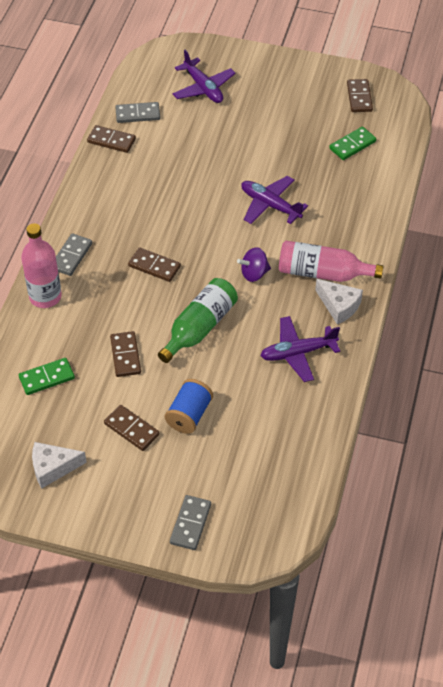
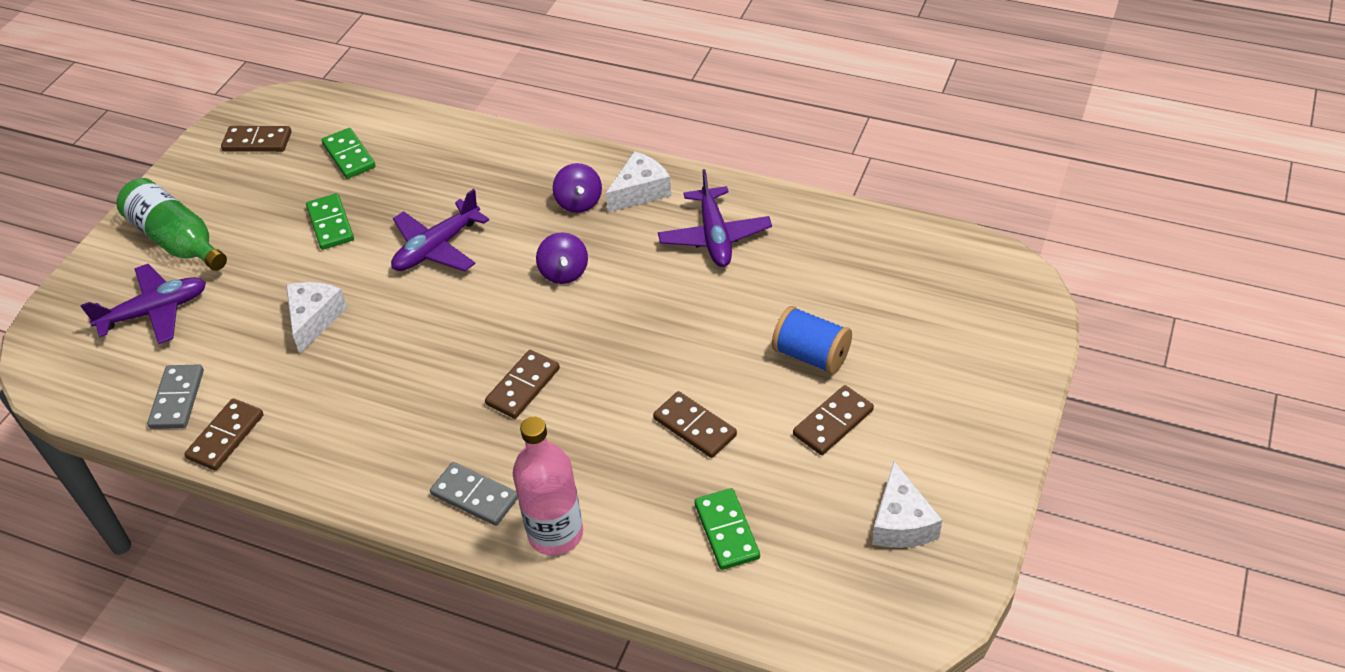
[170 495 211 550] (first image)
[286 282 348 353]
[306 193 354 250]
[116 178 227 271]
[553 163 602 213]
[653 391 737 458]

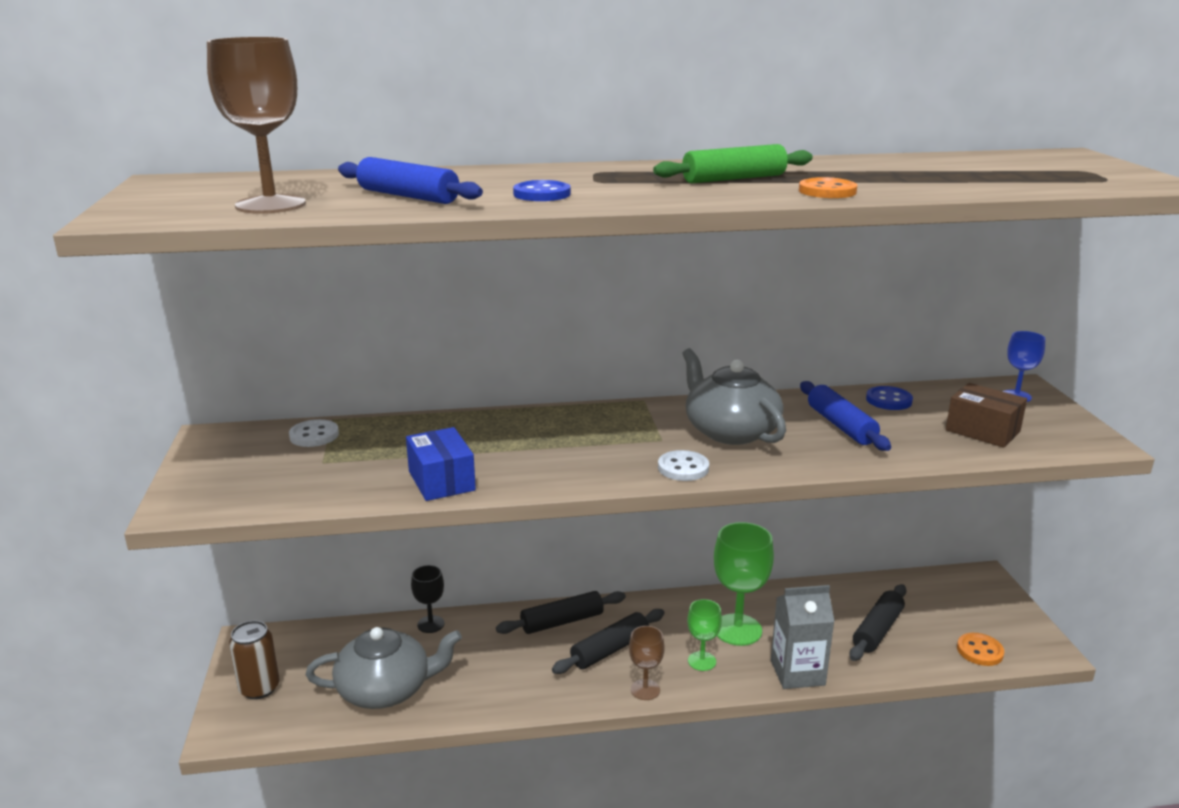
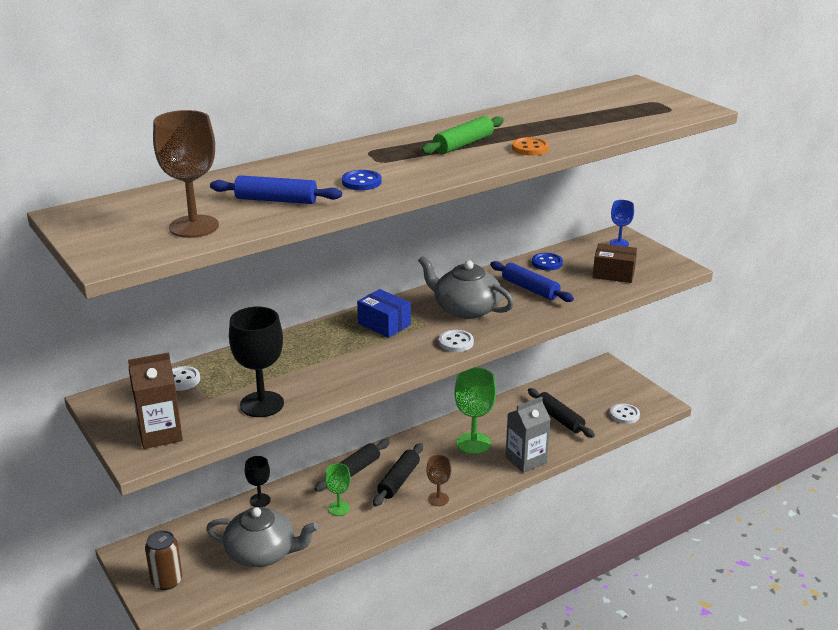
[128 352 183 449]
[229 307 284 417]
[357 289 411 338]
[325 464 351 516]
[610 404 640 424]
[206 507 318 567]
[528 388 595 438]

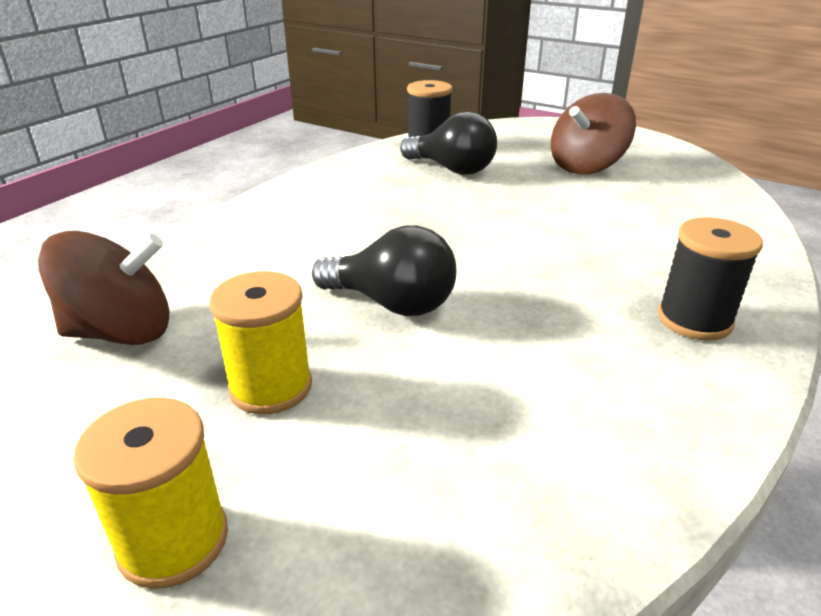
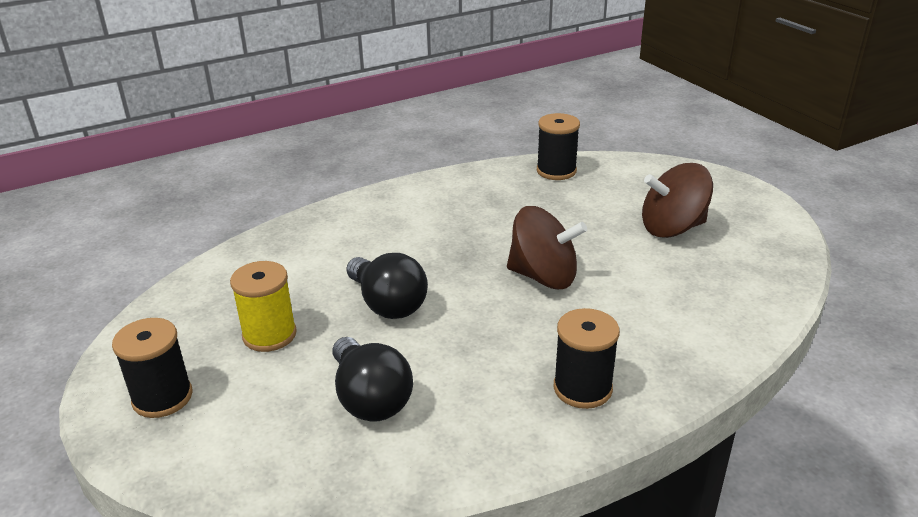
[507 206 587 289]
[333 337 413 422]
[112 318 193 418]

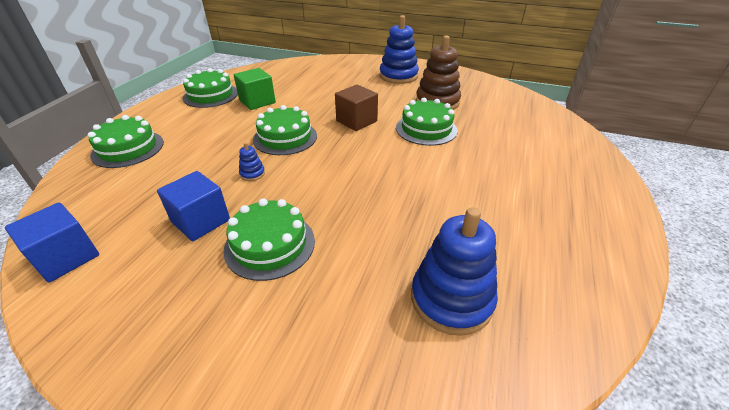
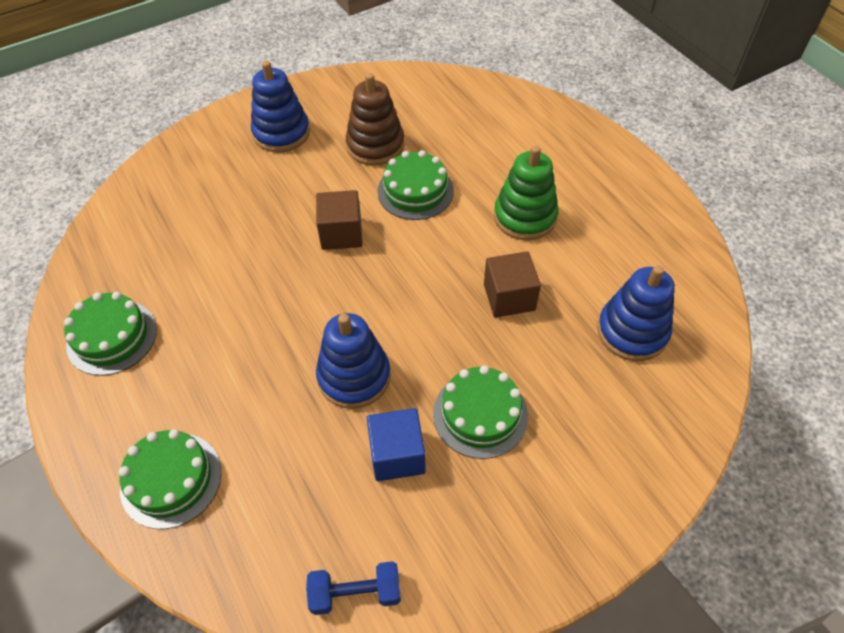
[234 68 276 110] (first image)
[253 105 317 155] (first image)
[484 251 541 317]
[494 146 558 240]
[306 561 401 615]
[316 313 391 409]

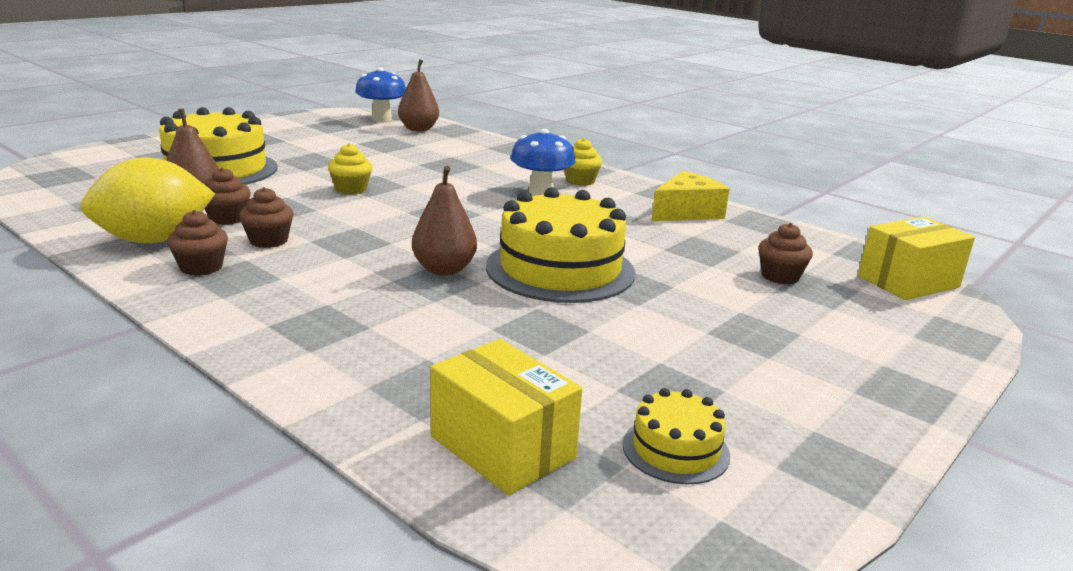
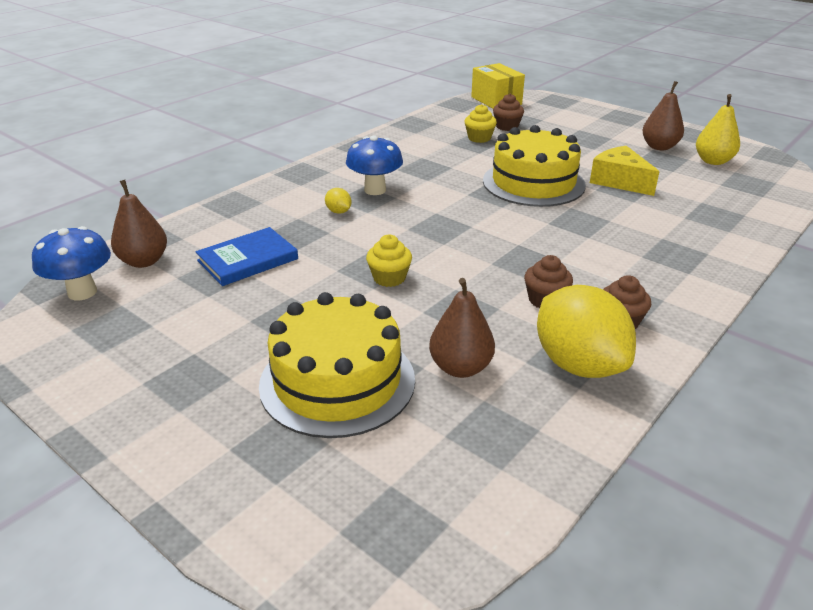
[205 167 251 225] (first image)
[431 339 583 495] (first image)
[196 227 298 286]
[325 188 352 214]
[642 81 684 150]
[465 104 497 143]
[590 146 660 196]
[696 94 740 165]

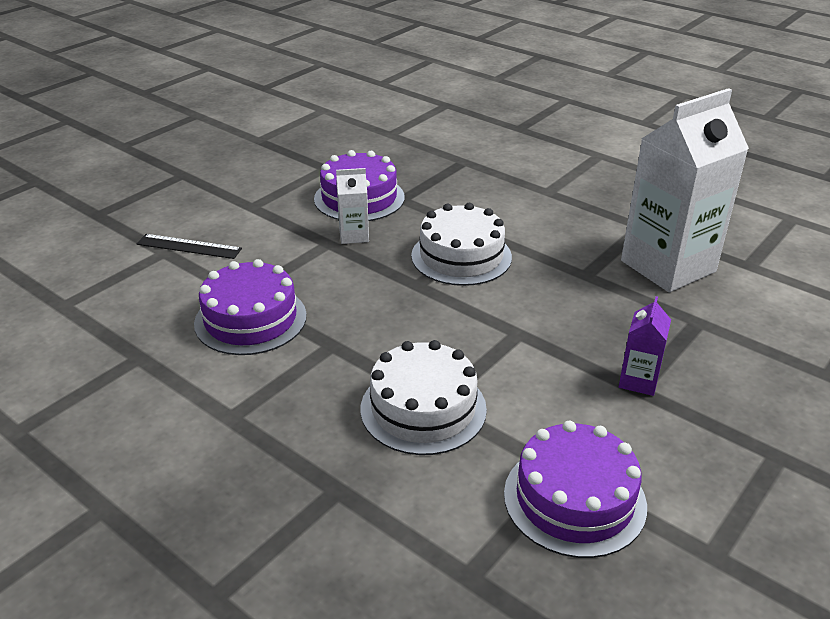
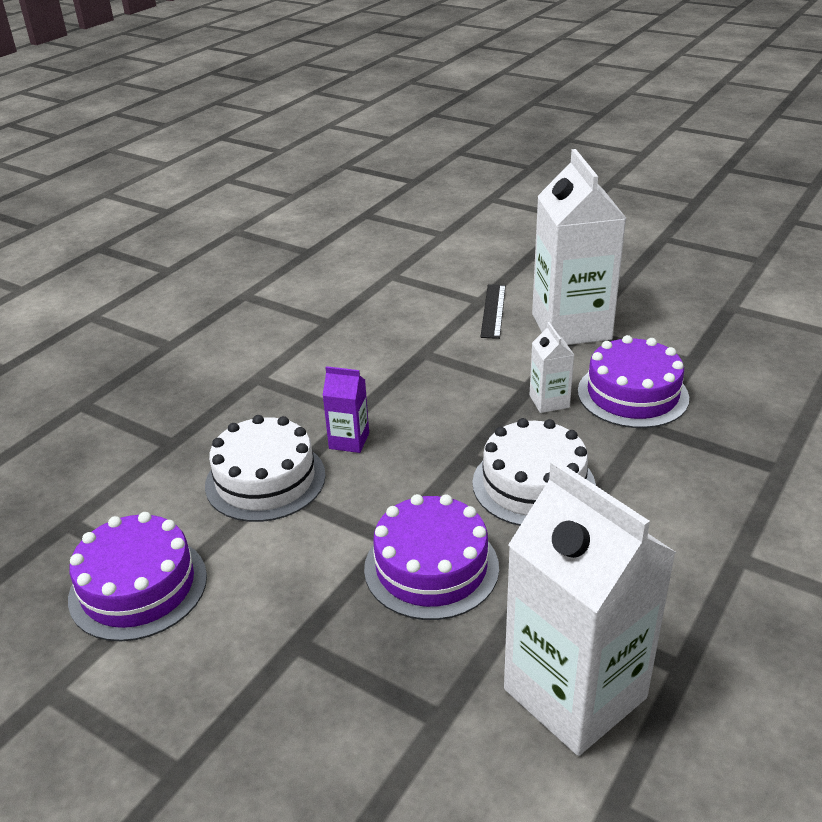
[532 149 626 345]
[364 494 499 620]
[322 366 369 453]

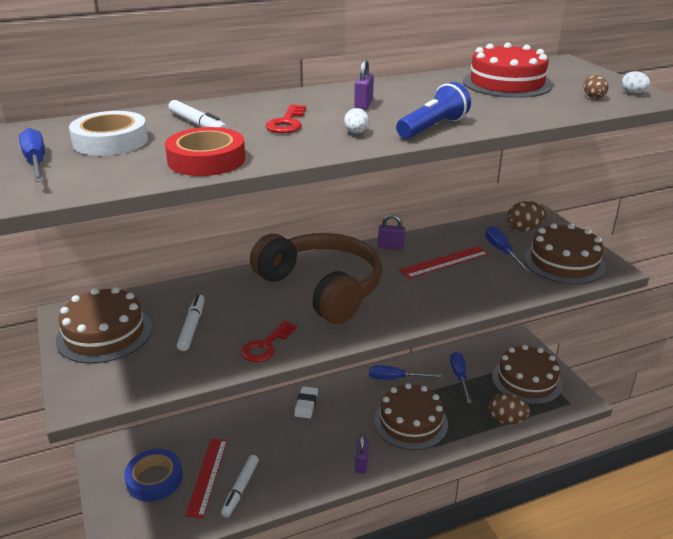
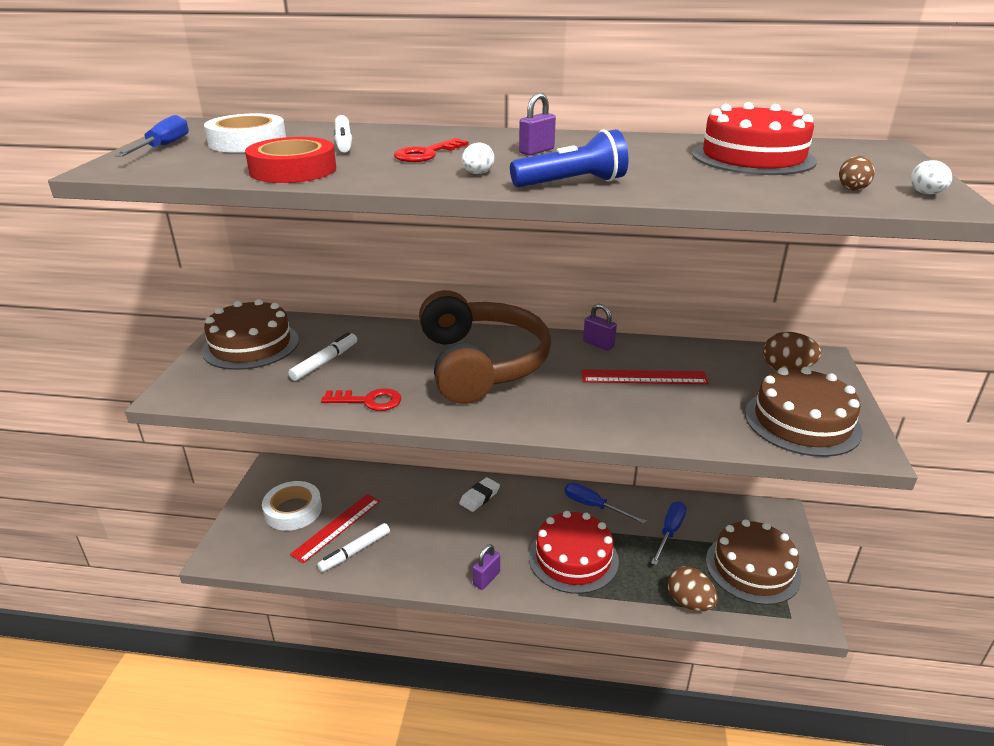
[485 226 531 272] (first image)
[262 481 322 531]
[529 511 619 594]
[321 388 401 411]

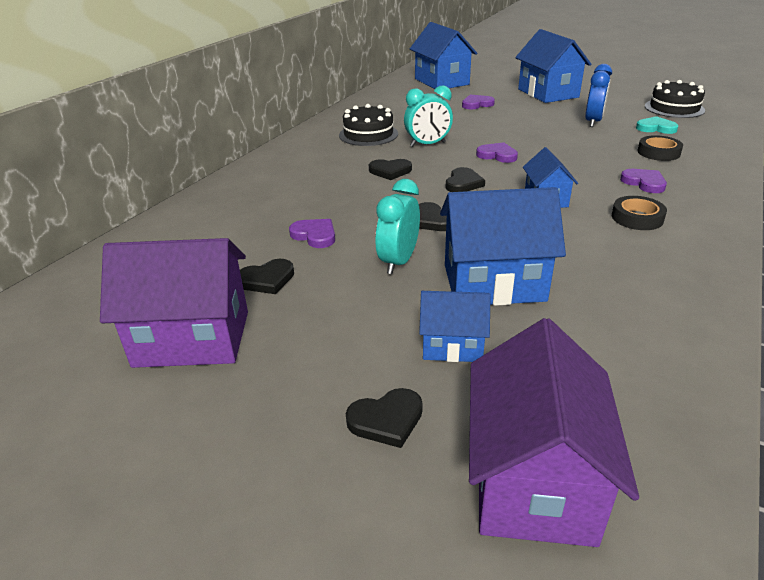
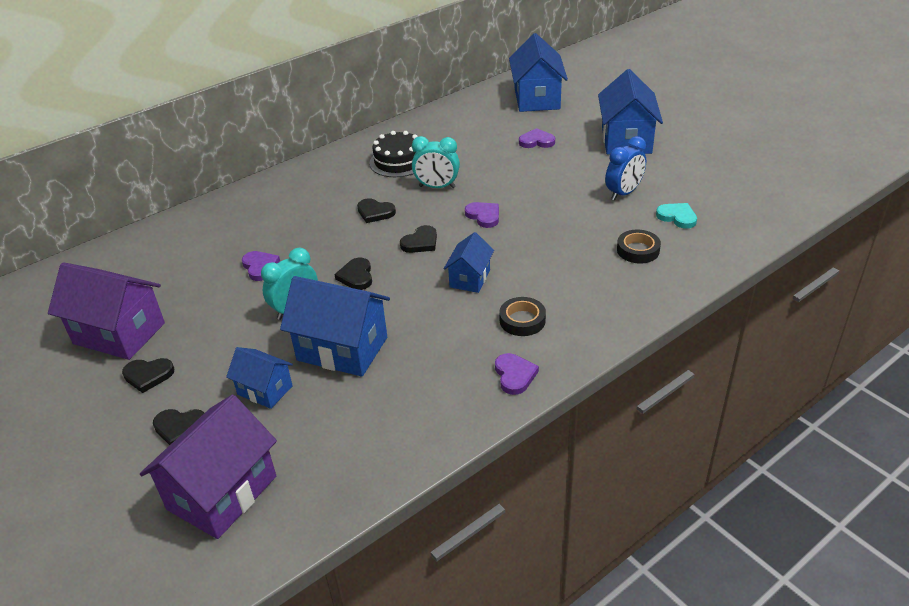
[645 80 705 118] (first image)
[122 358 174 393]
[495 353 539 395]

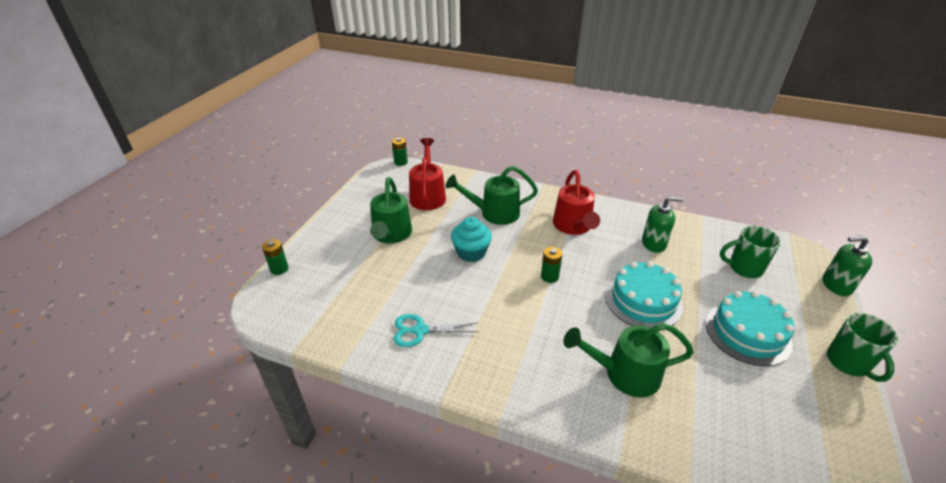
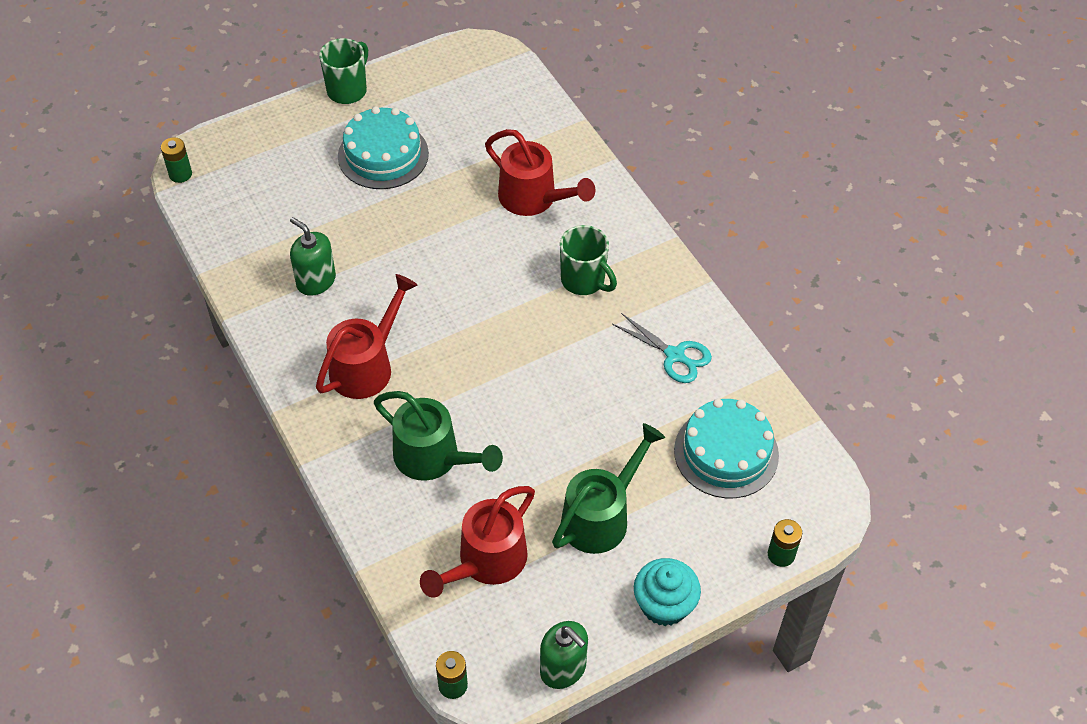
[634 558 701 626]
[161 137 192 183]
[674 399 779 498]
[560 225 617 295]
[540 621 588 689]
[485 129 595 216]

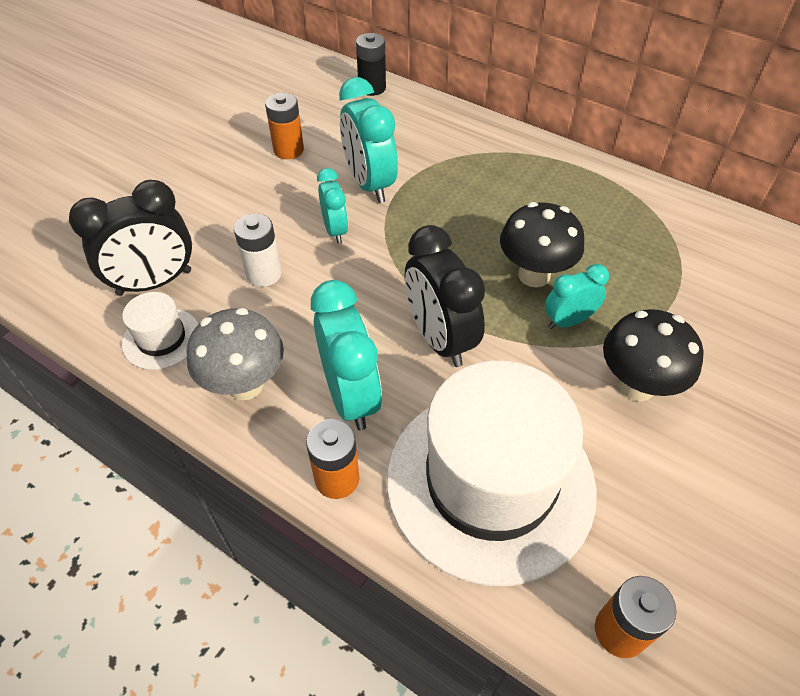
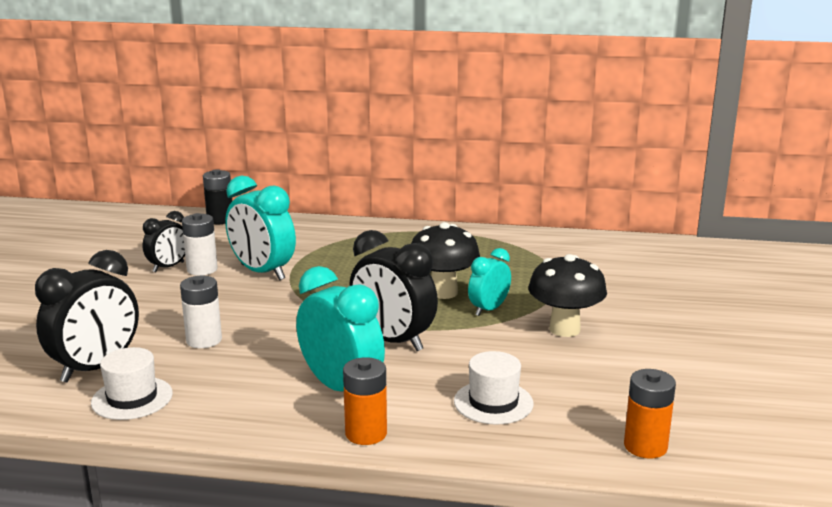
[186 308 284 400] (first image)
[317 168 348 244] (first image)
[182 213 218 276]
[142 211 185 272]
[454 351 534 424]

